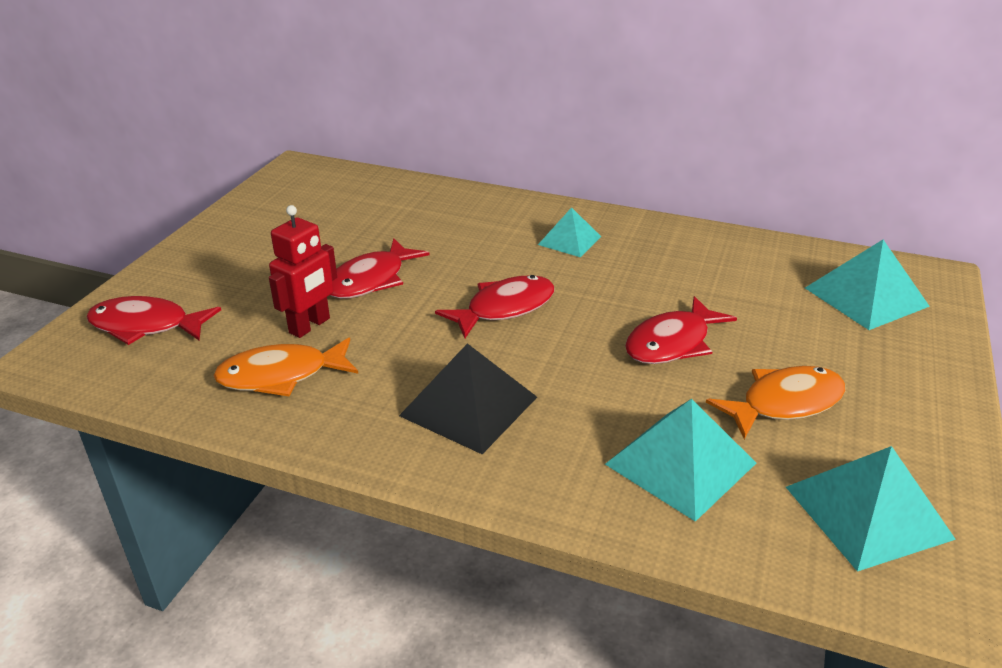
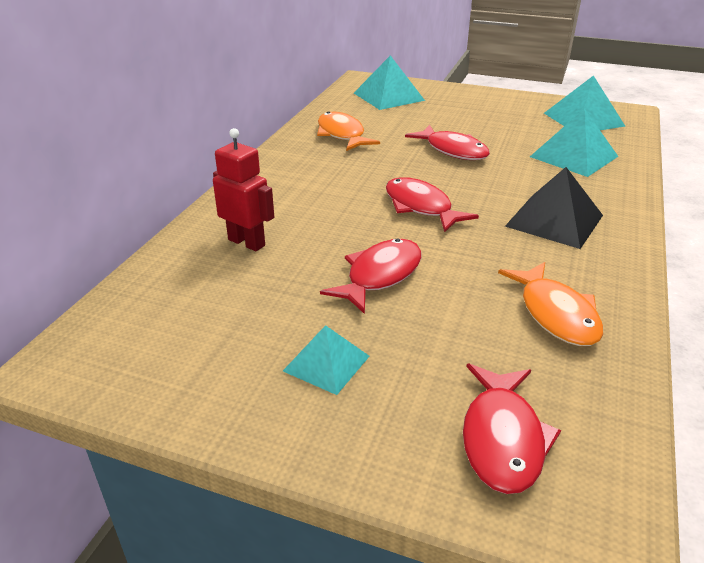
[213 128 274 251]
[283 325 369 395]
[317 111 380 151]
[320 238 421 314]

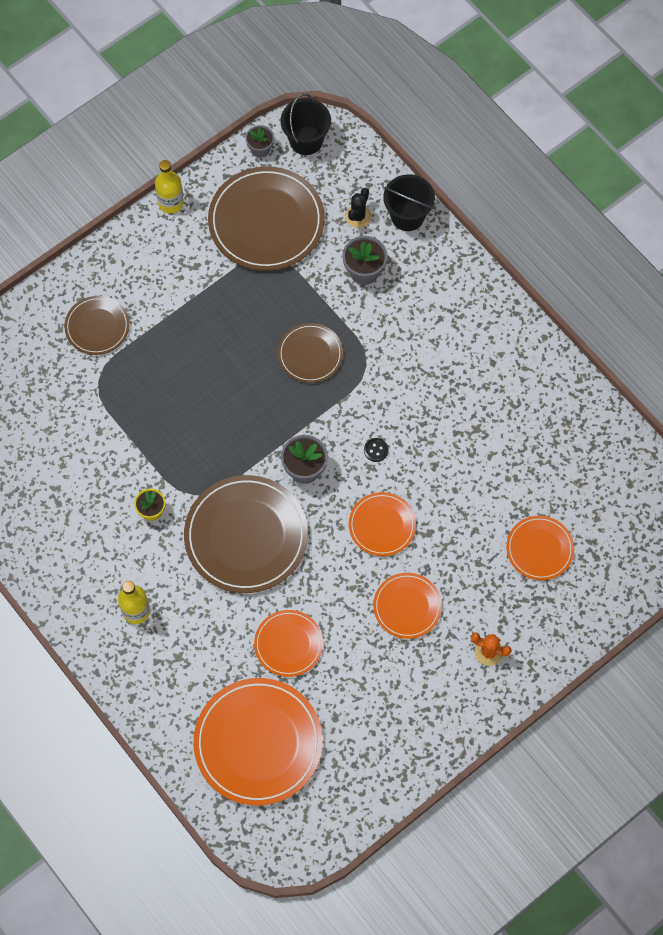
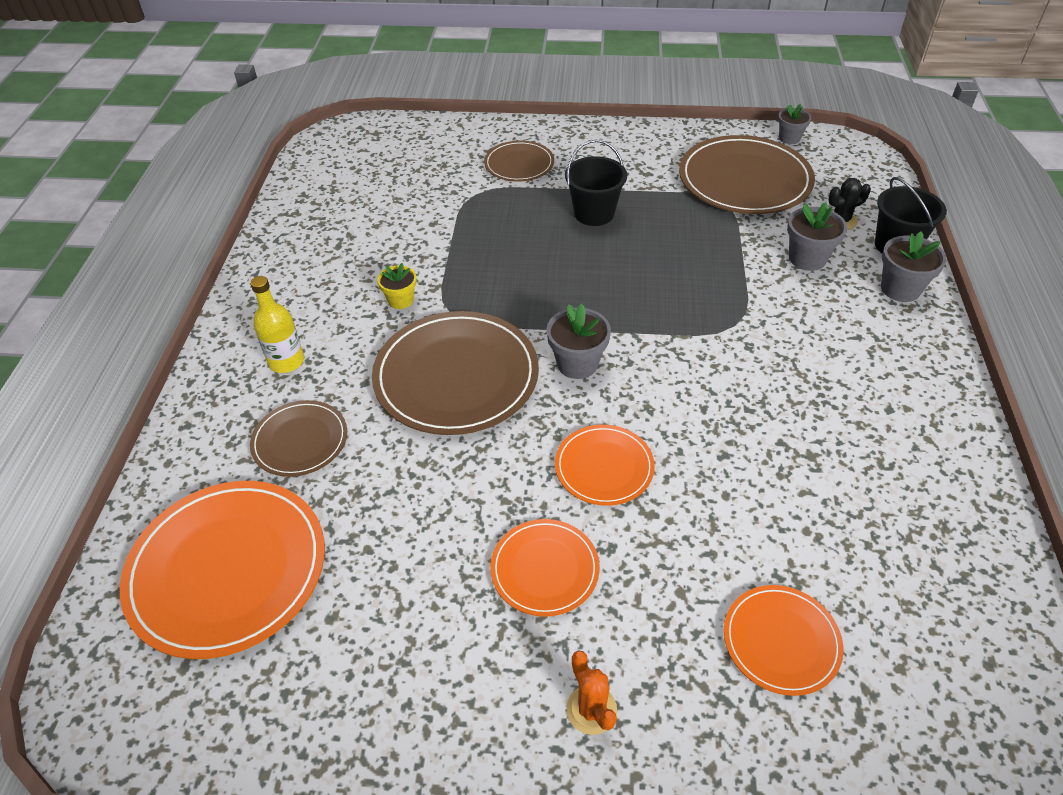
[155 160 184 214] (first image)
[254 610 323 677] (first image)
[364 438 389 462] (first image)
[881 231 946 302]
[250 400 347 477]
[565 140 627 226]

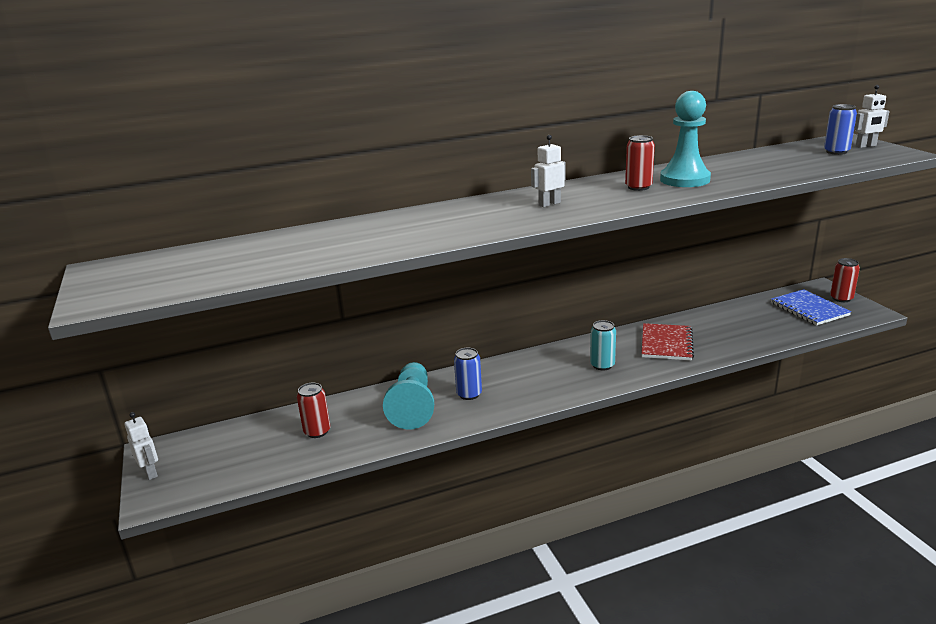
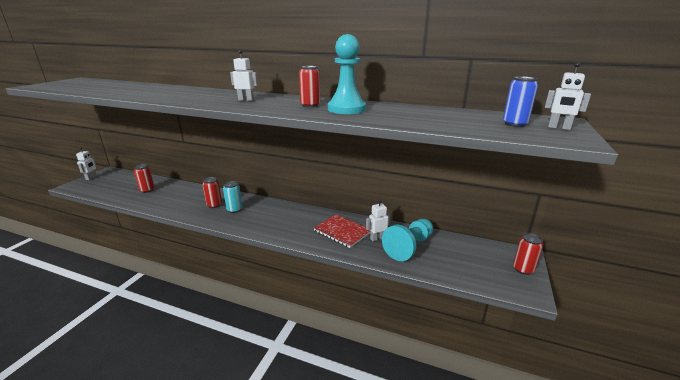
[771 289 851 326] (first image)
[366 199 390 241]
[382 219 433 261]
[223 181 242 213]
[202 177 222 208]
[314 215 371 248]

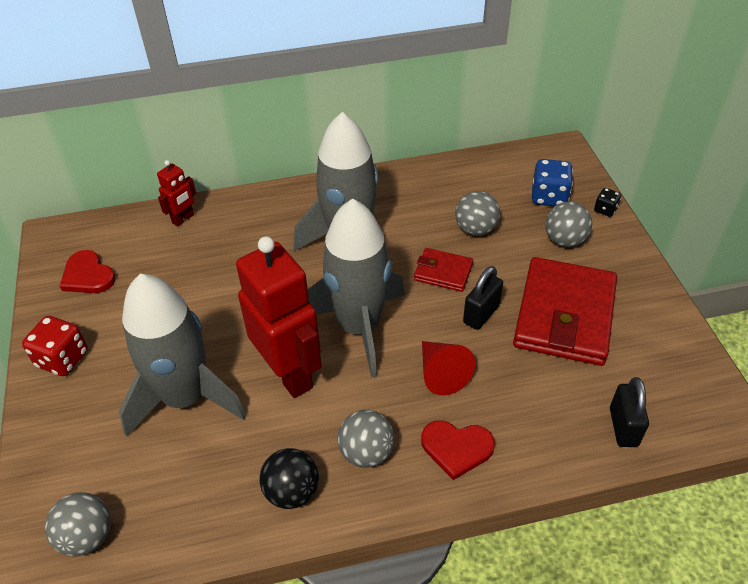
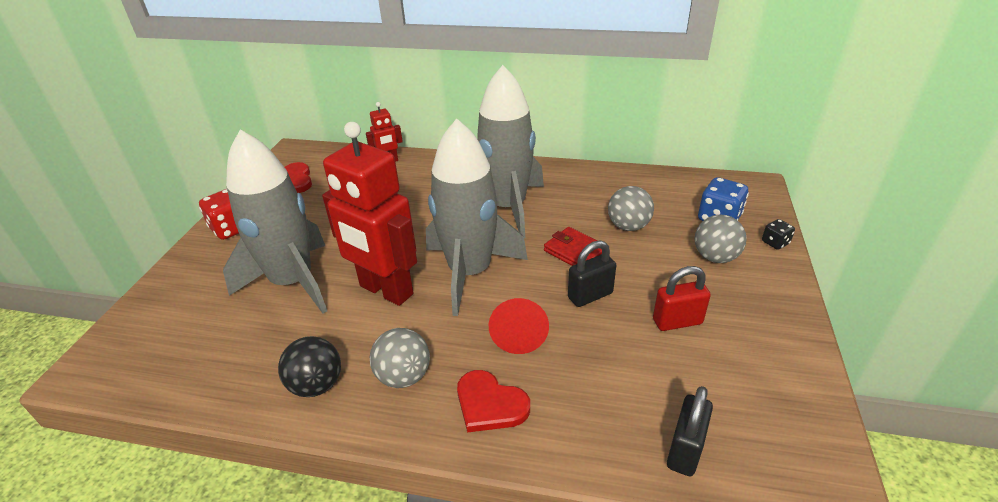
[45 492 111 556] (first image)
[653 266 711 331]
[322 122 417 306]

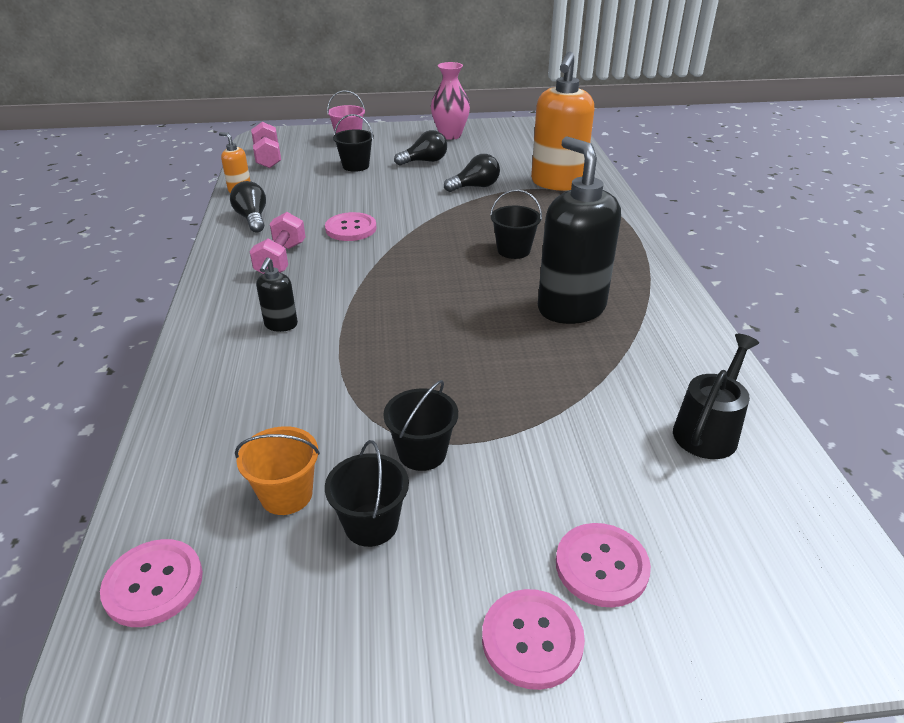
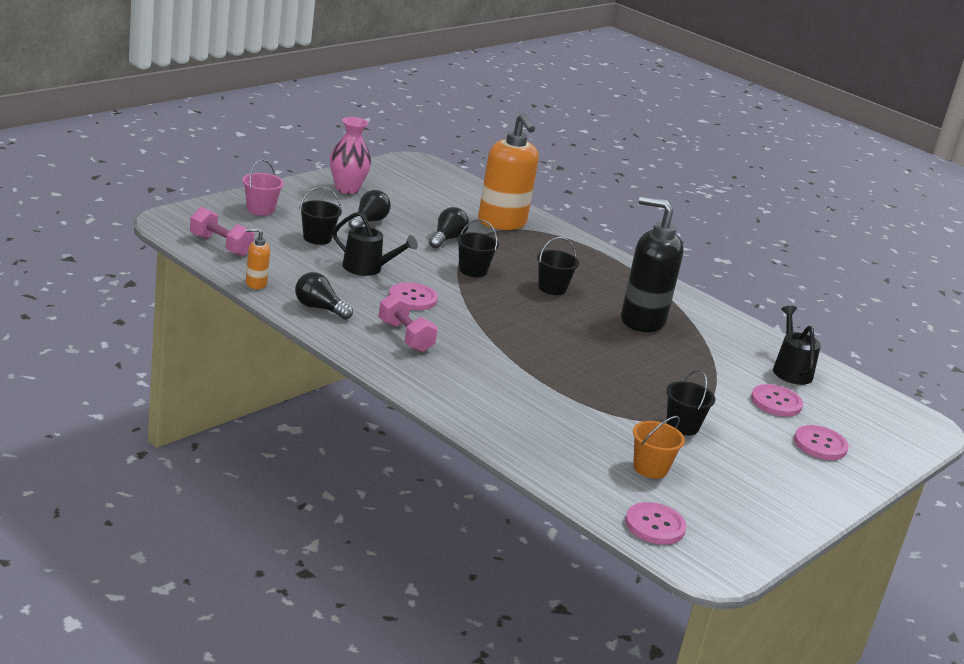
[256 257 298 332] (first image)
[333 212 418 276]
[457 219 499 277]
[751 384 803 417]

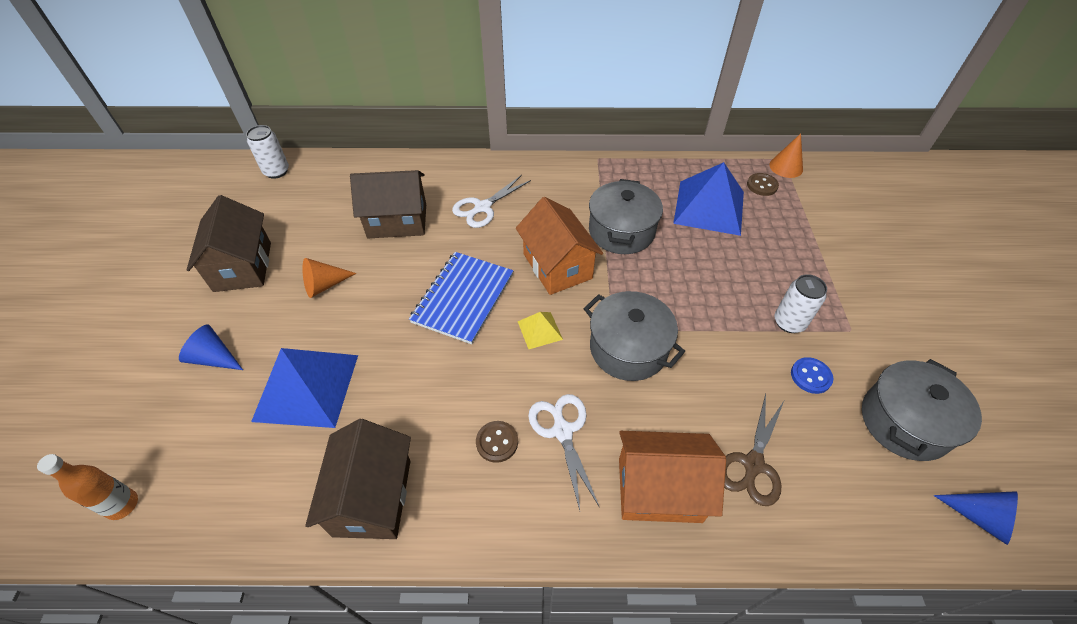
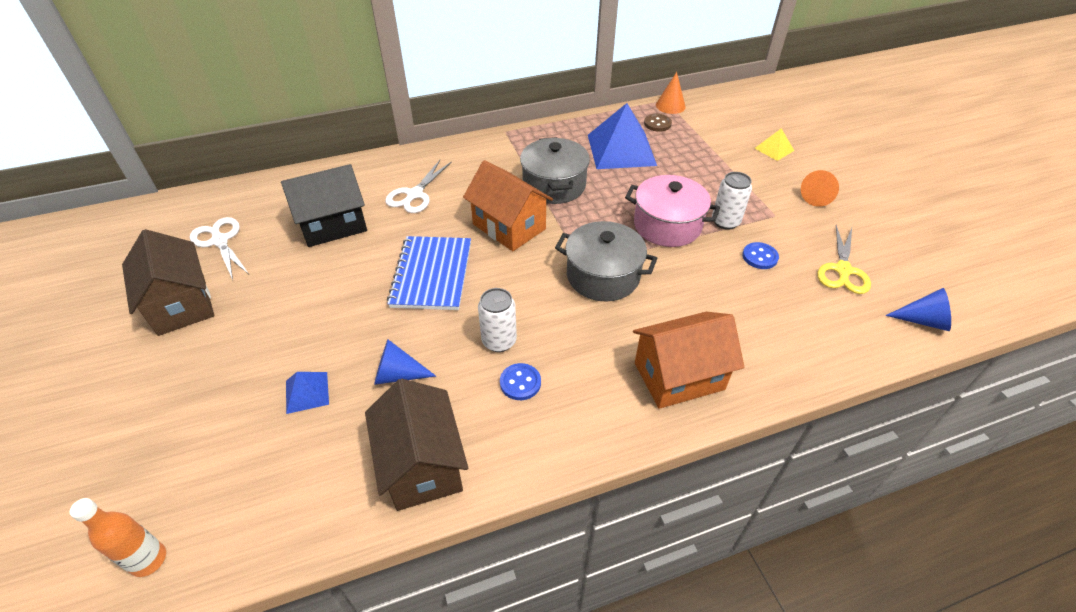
[724 393 784 506] (first image)
[625 175 720 247]
[374 339 436 385]
[478 288 517 352]
[801 170 839 207]
[754 128 794 161]
[190 217 249 280]
[817 225 871 294]
[281 164 367 247]
[500 363 541 400]
[286 372 329 414]

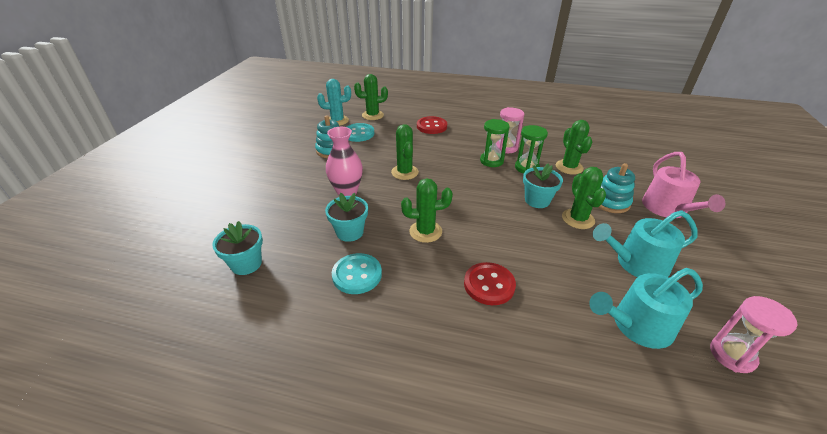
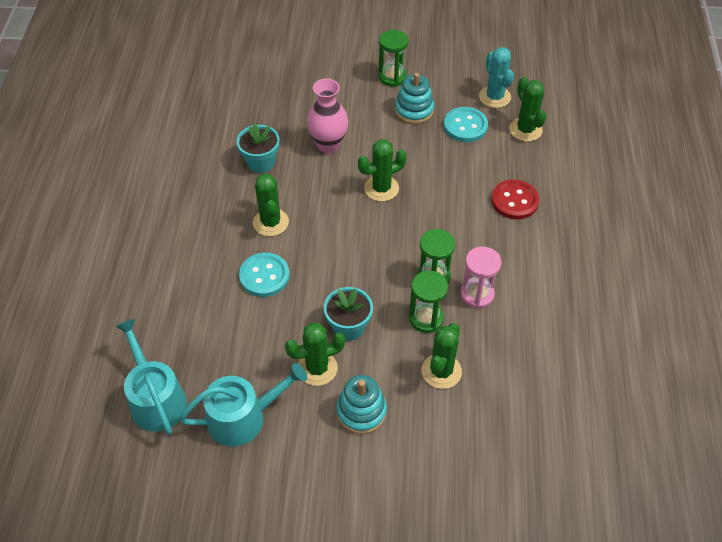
[212 221 263 275] (first image)
[464 262 516 305] (first image)
[642 152 725 218] (first image)
[710 296 797 373] (first image)
[378 30 409 87]
[239 253 290 297]
[422 323 462 389]
[179 363 307 447]

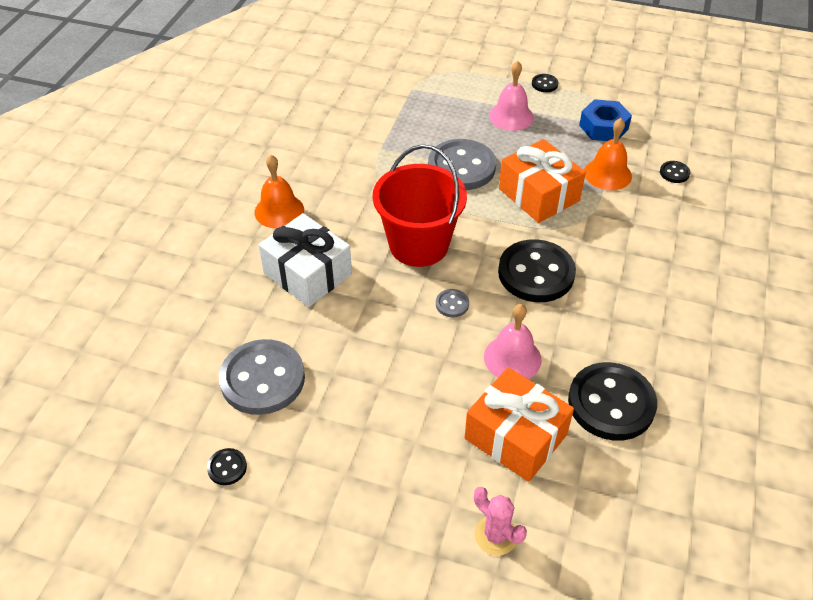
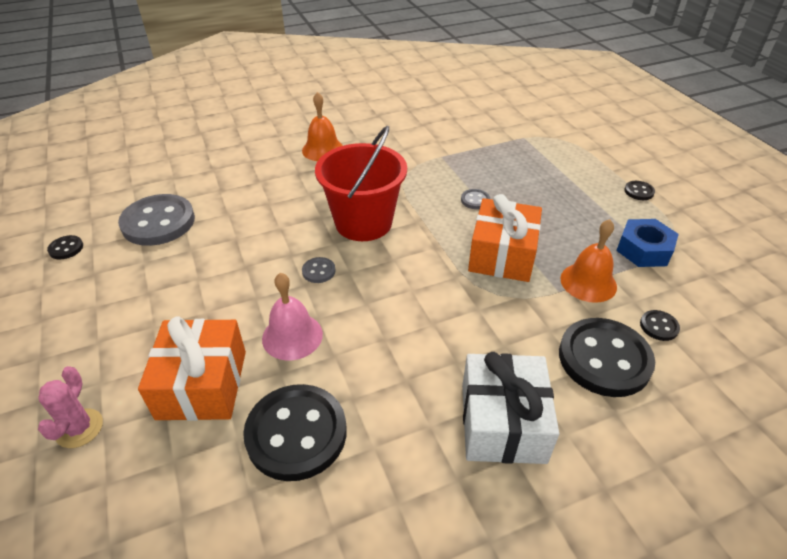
[489 61 534 131] (first image)
[462 352 559 464]
[559 318 655 397]
[461 189 490 209]

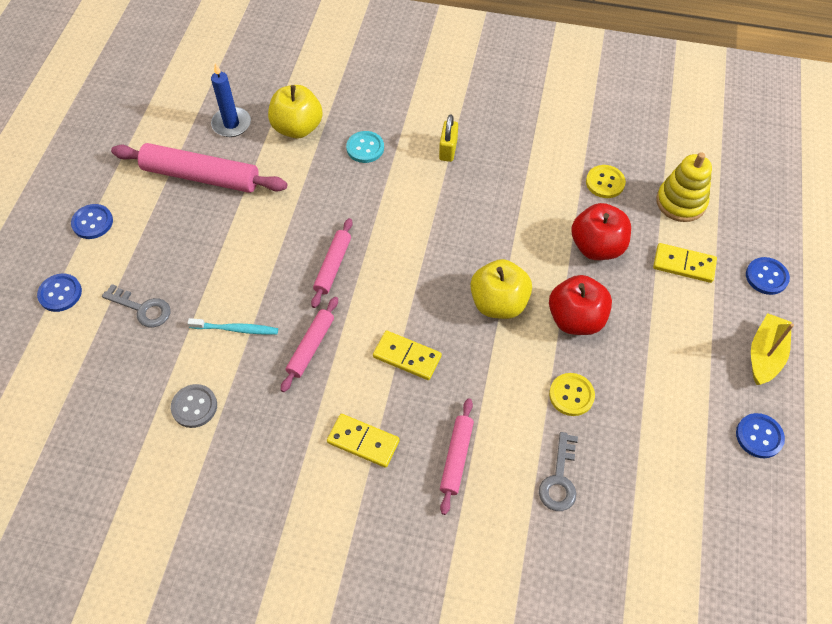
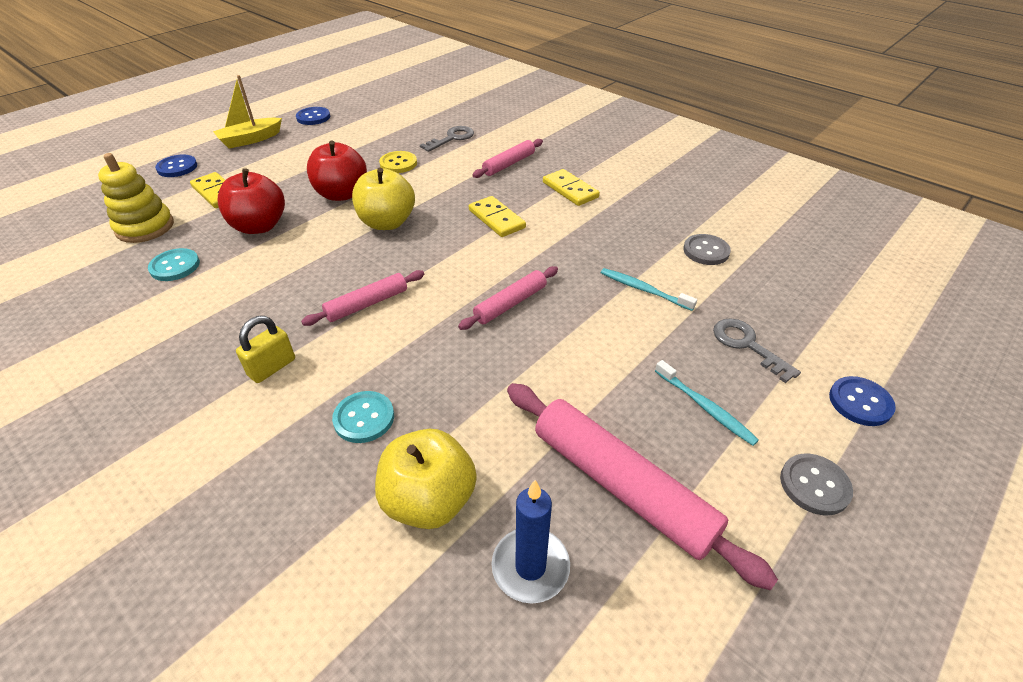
[655 360 759 446]
[301 270 424 326]
[780 454 853 515]
[148 248 200 281]

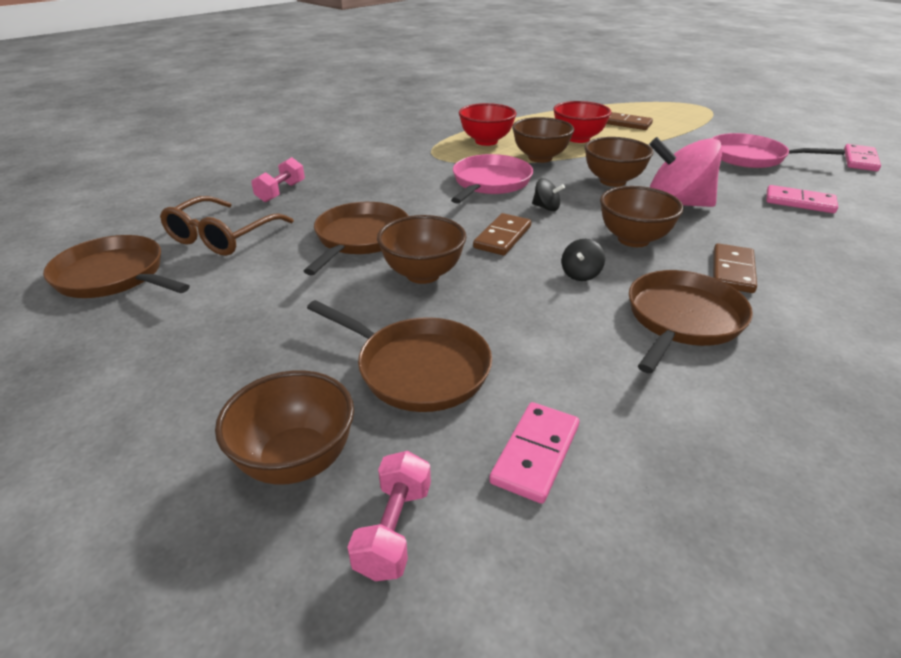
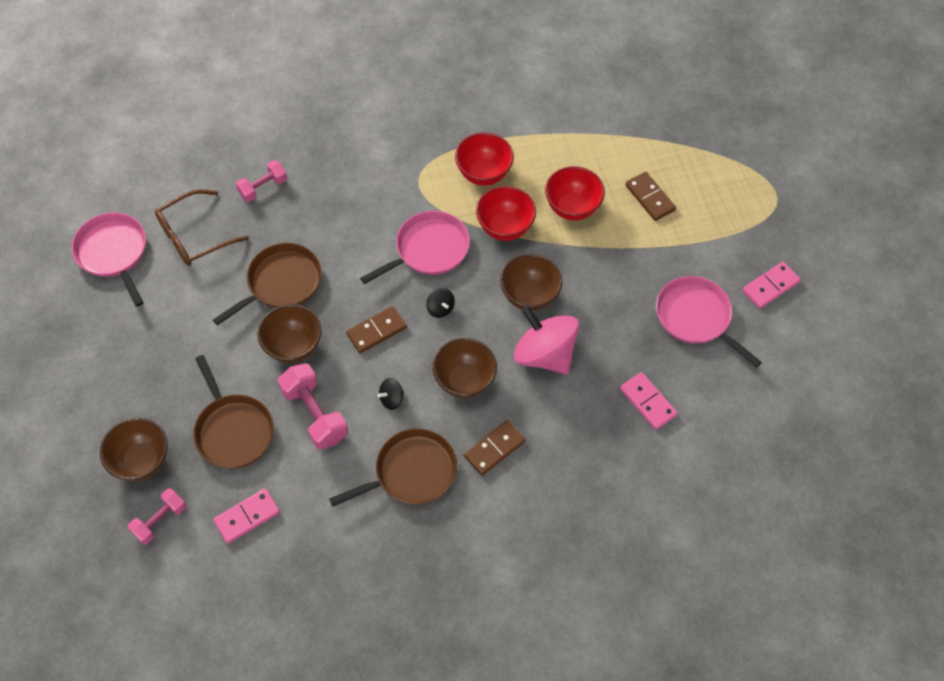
[278 363 348 450]
[742 262 801 309]
[72 212 146 307]
[476 186 536 241]

